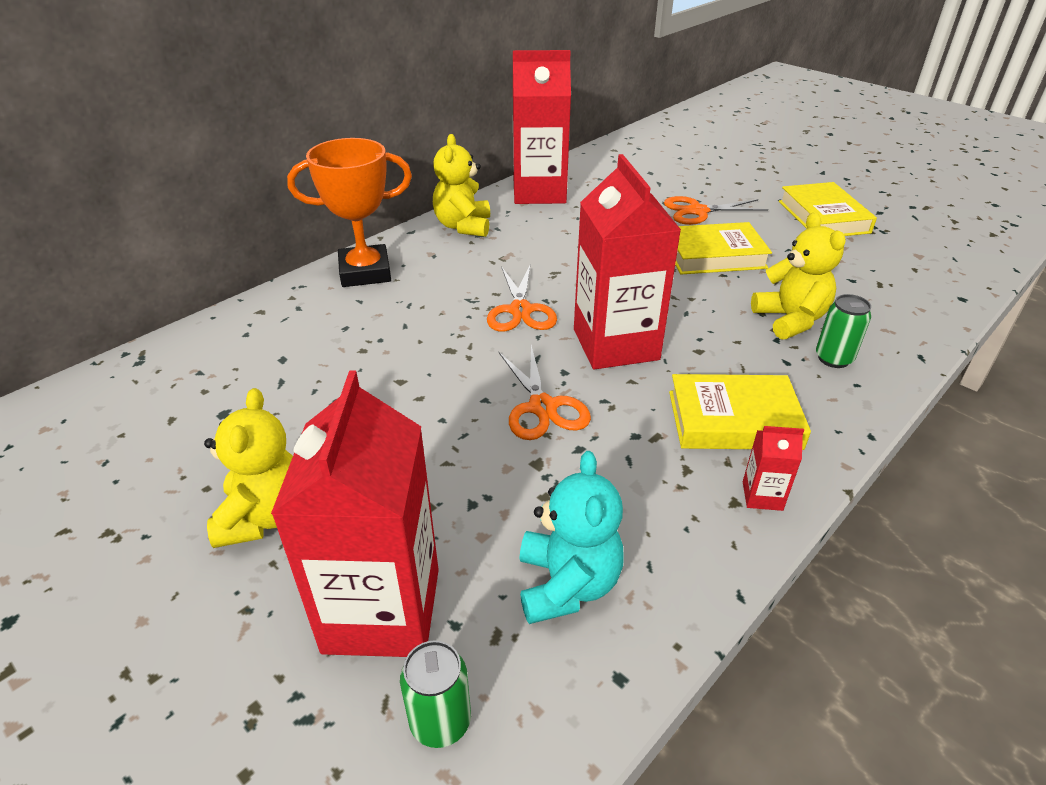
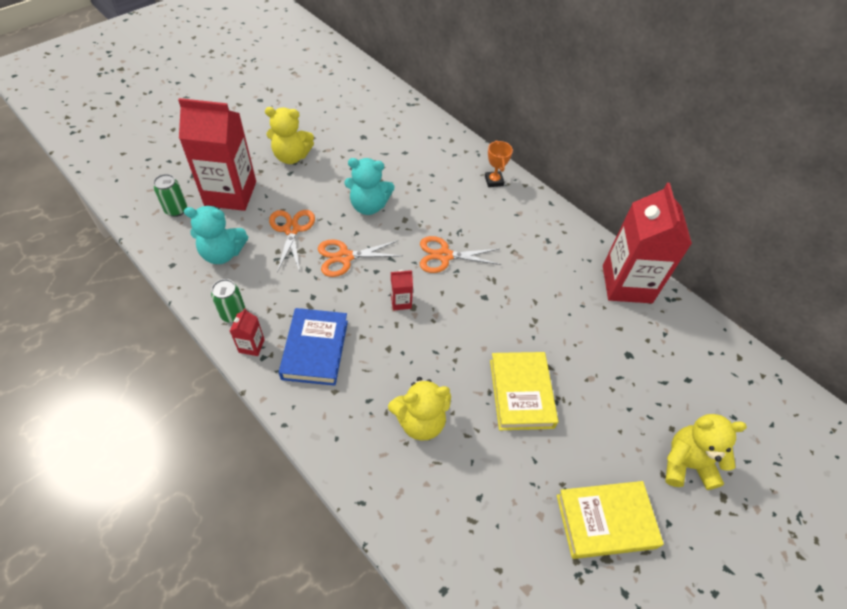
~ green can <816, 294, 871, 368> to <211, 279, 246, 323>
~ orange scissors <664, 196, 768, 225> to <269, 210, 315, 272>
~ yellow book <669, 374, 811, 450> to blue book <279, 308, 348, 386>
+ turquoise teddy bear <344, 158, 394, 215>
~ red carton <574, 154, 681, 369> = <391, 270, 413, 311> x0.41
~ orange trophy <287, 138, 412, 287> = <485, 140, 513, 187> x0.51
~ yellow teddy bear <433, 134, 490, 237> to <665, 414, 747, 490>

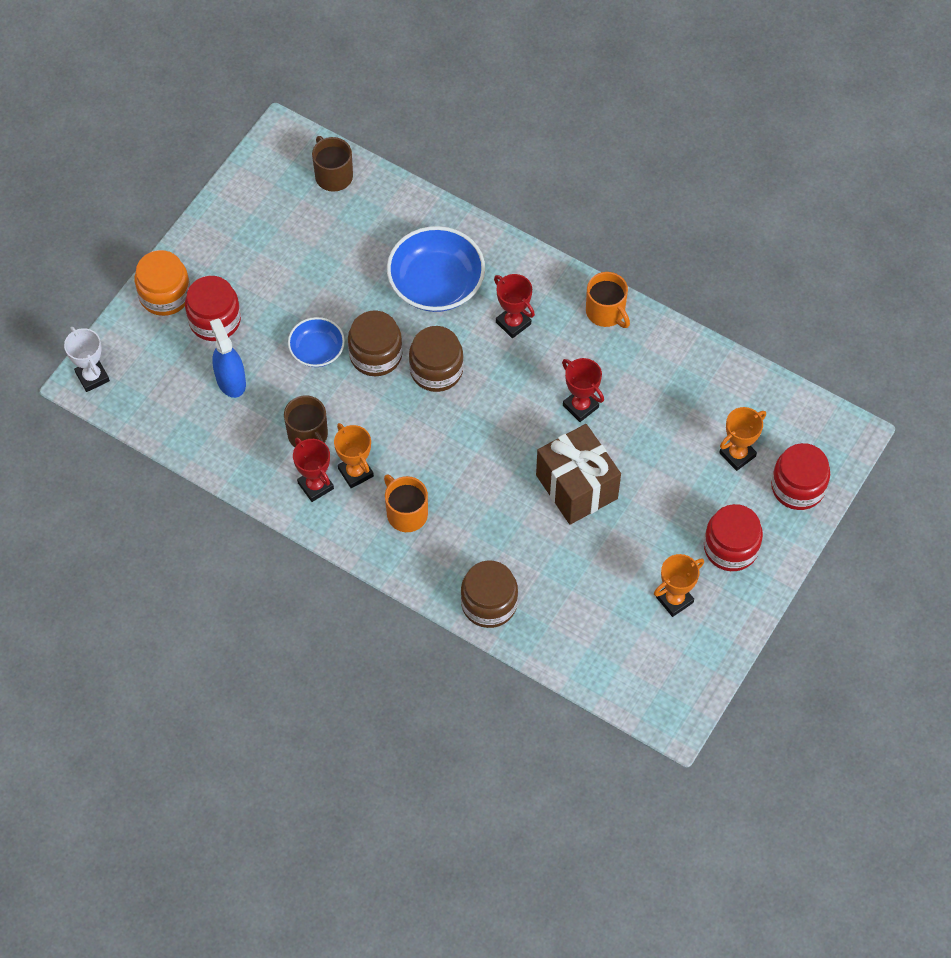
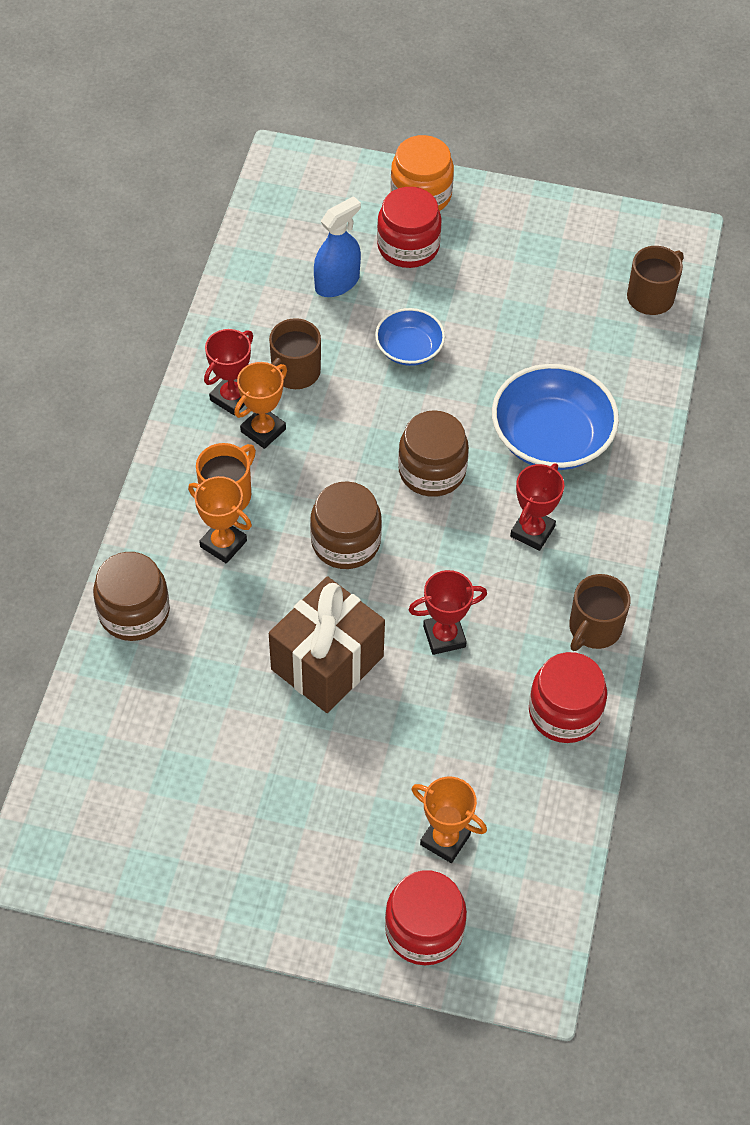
~ orange trophy <654, 554, 704, 617> to <188, 476, 252, 564>
~ brown jar <348, 310, 403, 376> to <310, 481, 382, 569>
~ red trophy <562, 358, 604, 422> = <409, 570, 487, 655> 45 degrees clockwise
~ red jar <704, 504, 763, 571> to <529, 652, 607, 743>
~ orange mug <586, 272, 630, 328> to brown mug <569, 574, 631, 651>
- white trophy <64, 327, 110, 392>

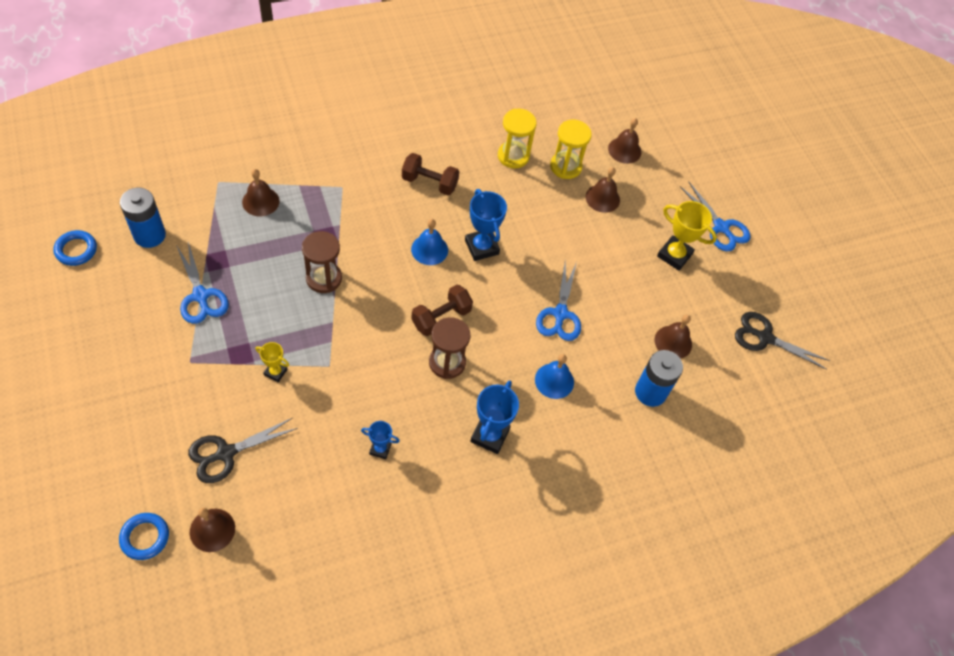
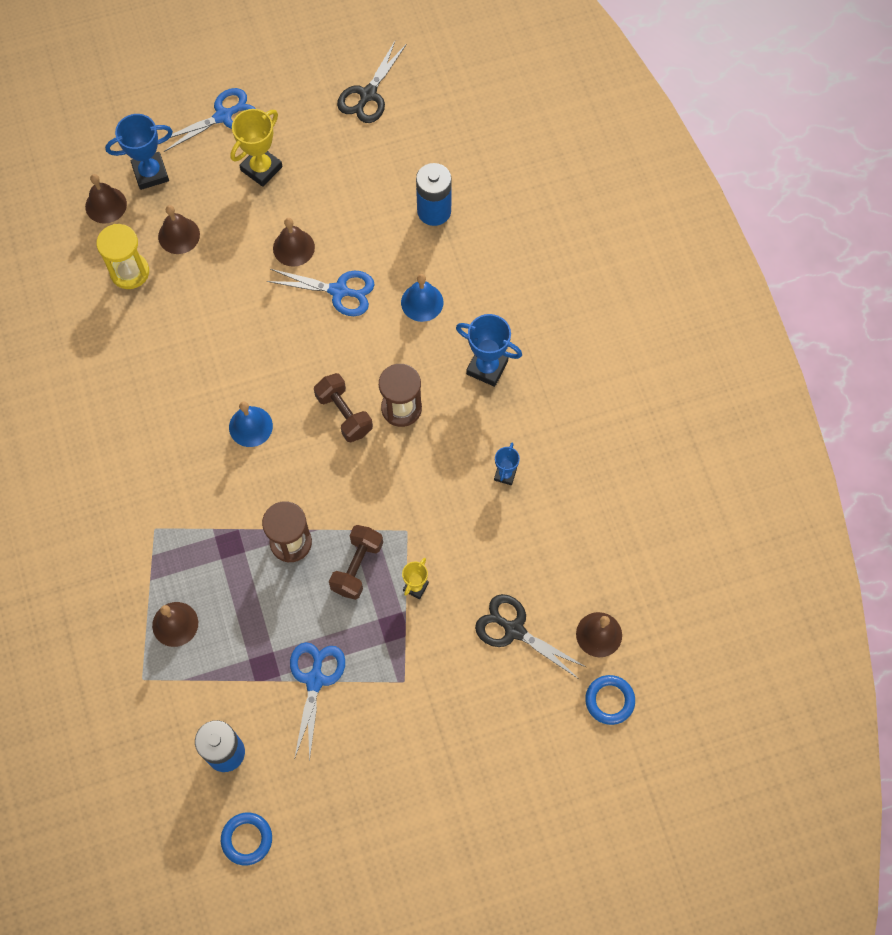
~ blue trophy <465, 189, 507, 261> to <105, 114, 173, 190>
~ brown bell <655, 315, 692, 359> to <273, 218, 315, 267>
~ blue scissors <176, 242, 229, 324> = <290, 642, 345, 762> 60 degrees counterclockwise
~ brown dumbbell <402, 153, 459, 195> to <329, 525, 383, 600>
~ black scissors <188, 418, 298, 483> = <475, 594, 586, 679> 150 degrees clockwise
- yellow hourglass <498, 109, 537, 168>

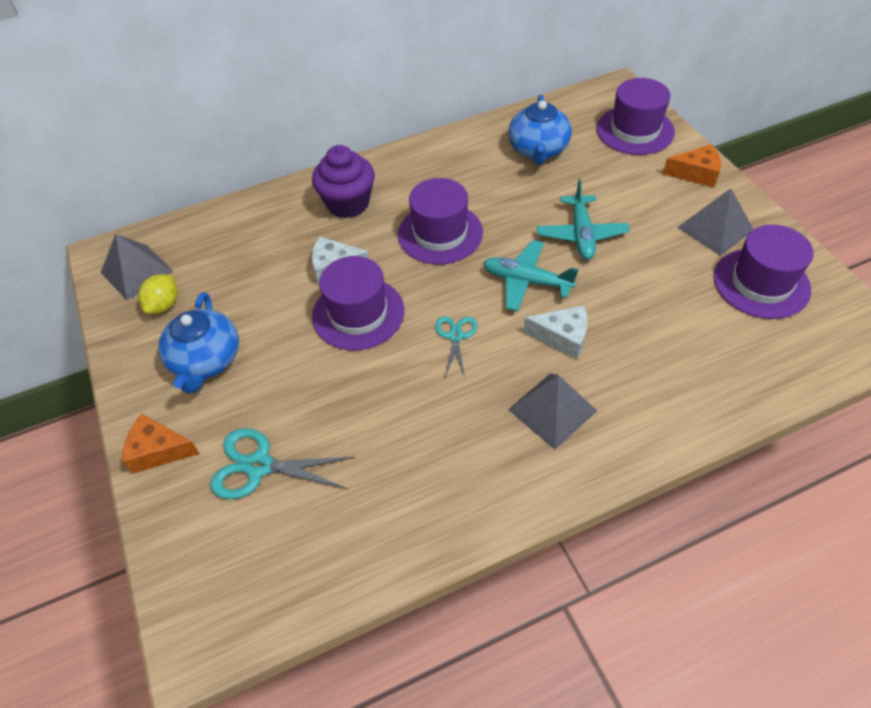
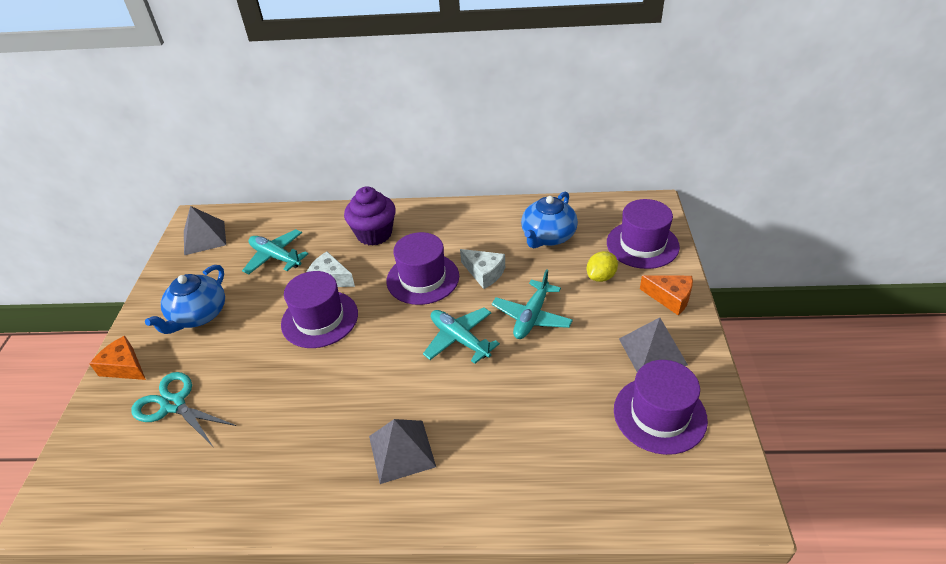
+ turquoise plane <242, 229, 308, 275>
~ white cheese <524, 305, 588, 359> to <460, 249, 505, 289>
~ yellow lemon <138, 274, 178, 314> to <587, 251, 618, 282>
- turquoise scissors <435, 317, 477, 378>

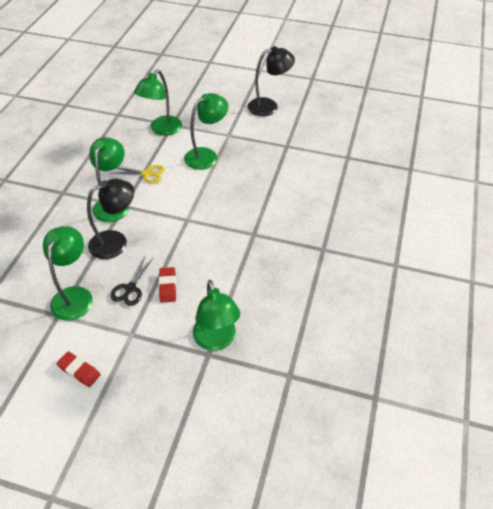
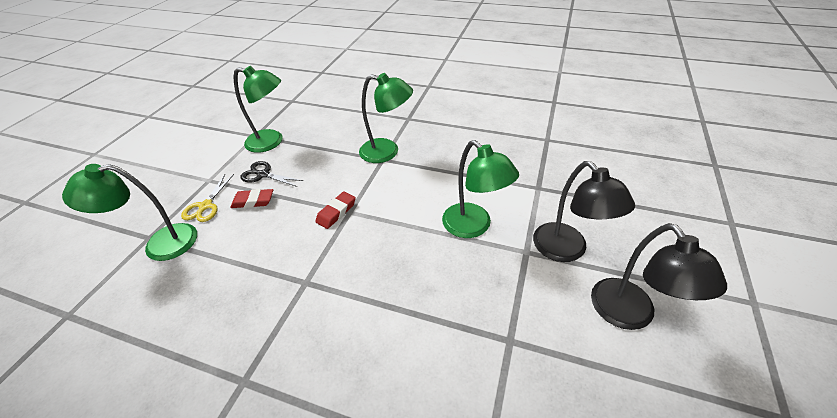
~ yellow scissors <113, 165, 165, 183> to <181, 174, 234, 222>
~ red eraser <57, 351, 101, 387> to <315, 191, 356, 229>
~ black lamp <87, 179, 134, 259> to <533, 161, 635, 262>
- green lamp <134, 69, 182, 136>

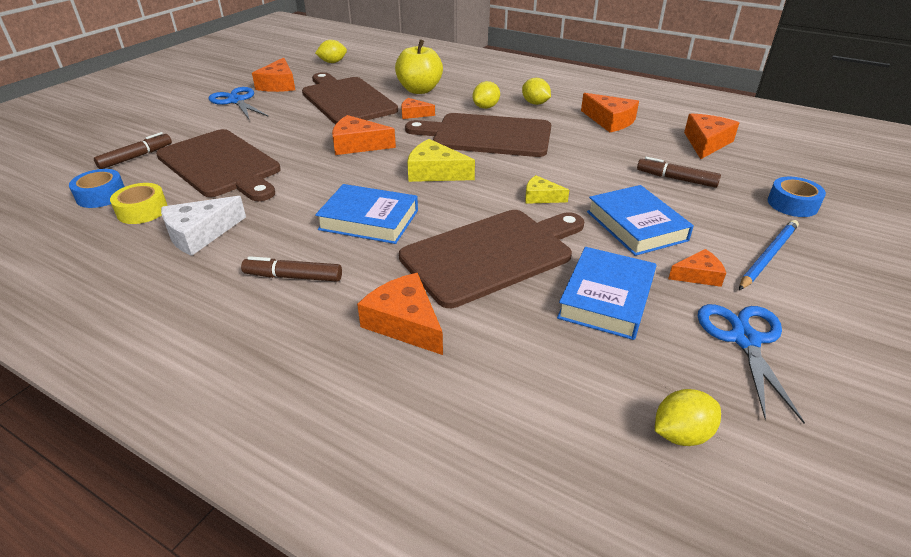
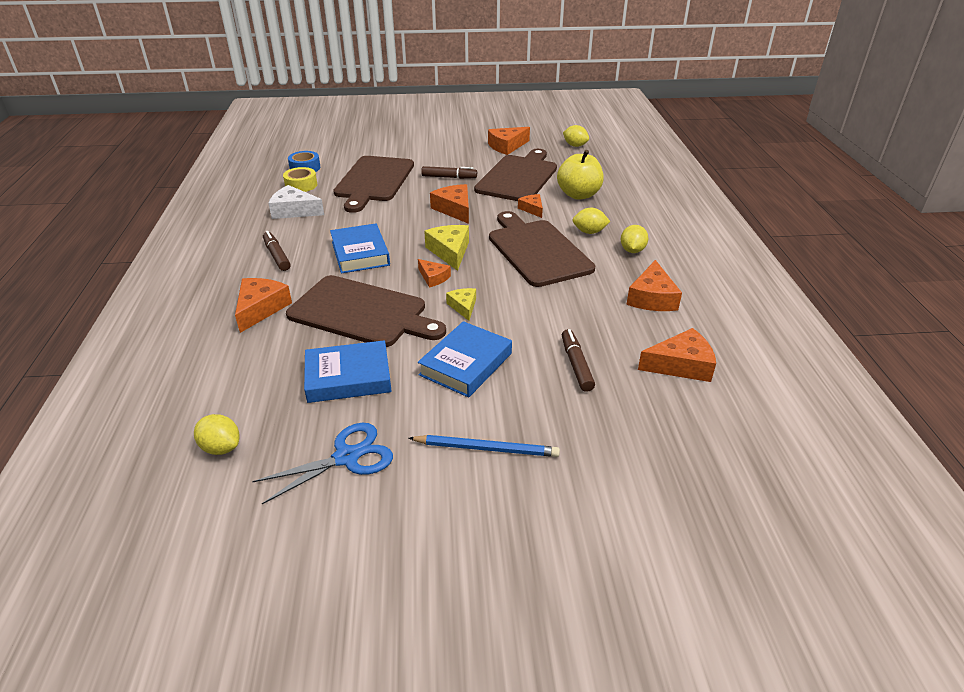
~ orange cheese <668, 249, 726, 287> to <418, 259, 451, 287>
~ brown marker <94, 132, 172, 169> to <421, 166, 477, 179>
- blue scissors <209, 87, 269, 119>
- blue tape <768, 177, 826, 217>

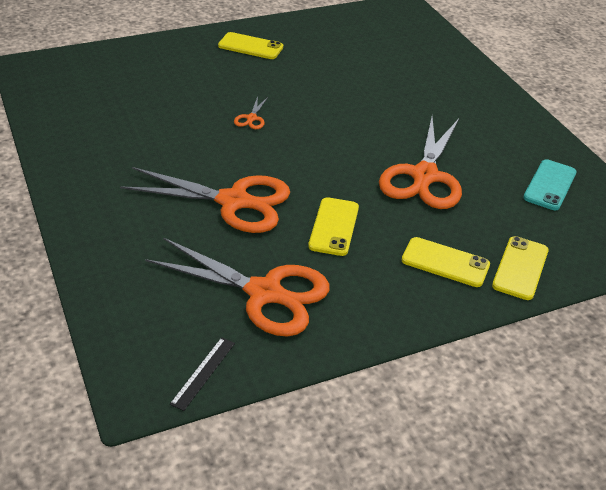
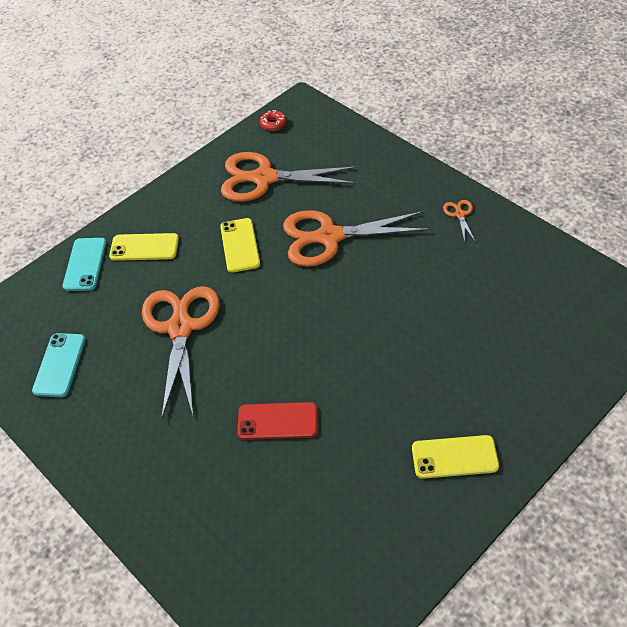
~ yellow phone <492, 236, 549, 300> to turquoise phone <63, 238, 106, 291>
+ red phone <237, 402, 317, 440>
~ black ruler <170, 337, 235, 411> to red donut <260, 110, 286, 131>
~ orange scissors <234, 96, 268, 129> to <443, 200, 475, 242>

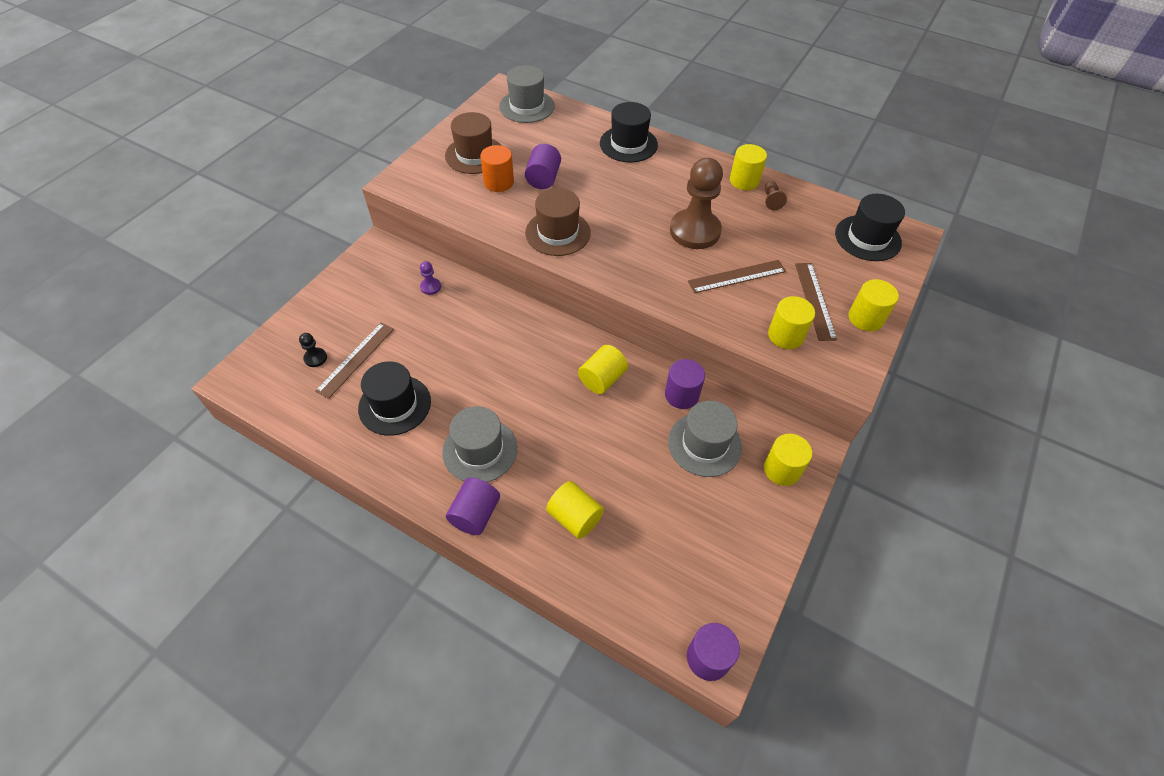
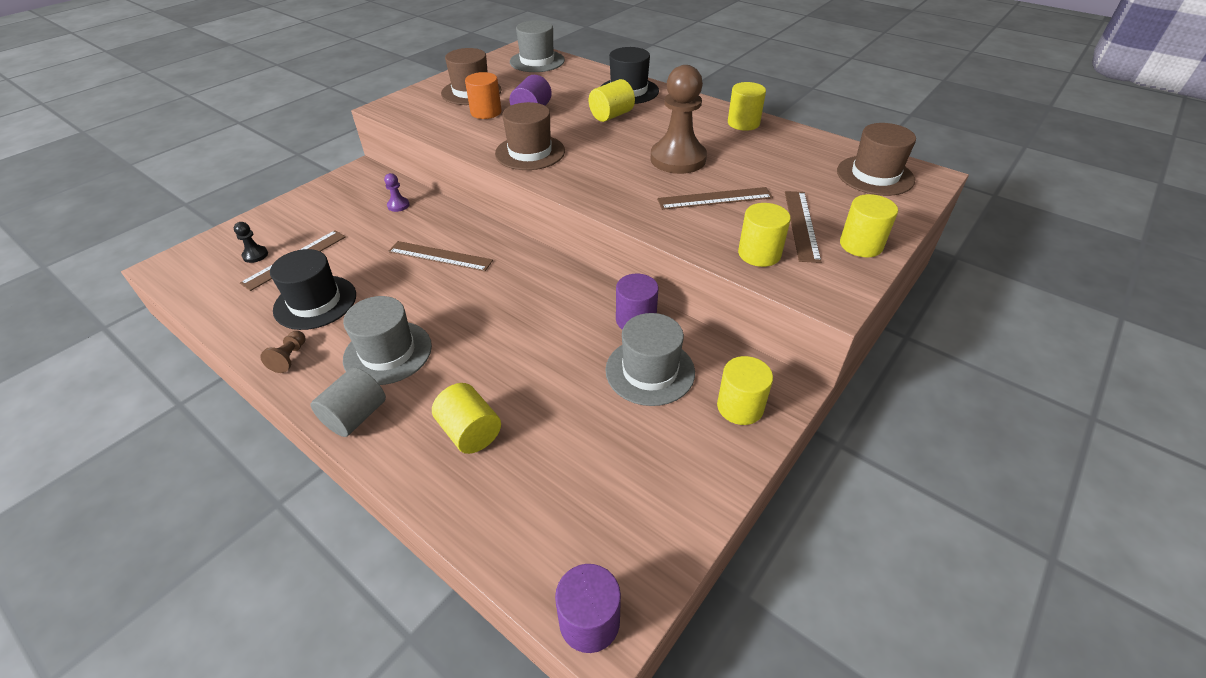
~ brown pawn <765, 181, 787, 210> to <260, 331, 306, 373>
~ purple cylinder <446, 477, 500, 535> to grey cylinder <311, 367, 386, 437>
+ brown ruler <388, 241, 493, 271>
~ yellow cylinder <578, 345, 628, 394> to <589, 79, 635, 122>
~ black hat <835, 194, 905, 261> to brown hat <837, 123, 916, 196>

